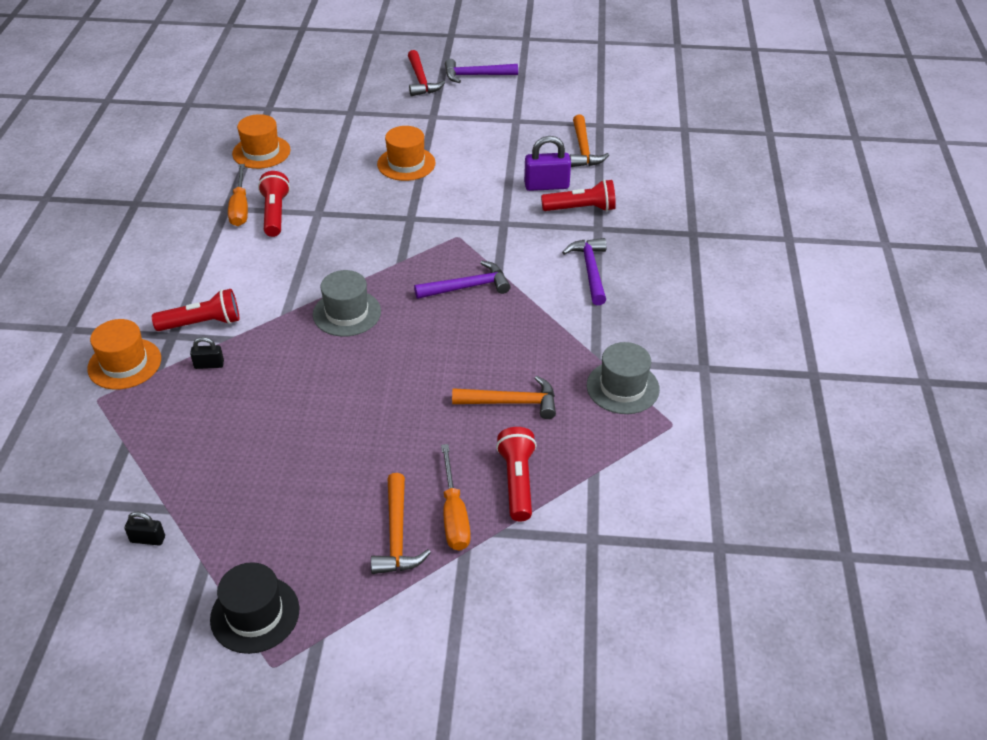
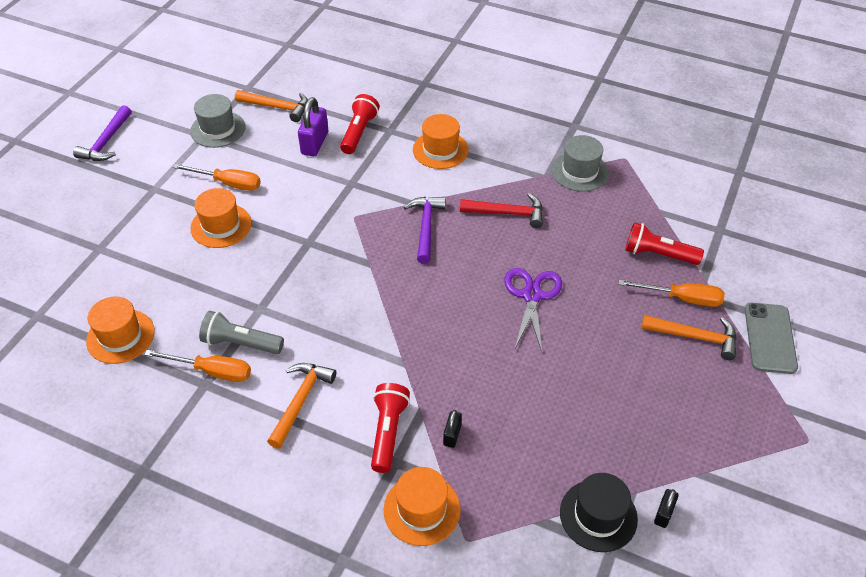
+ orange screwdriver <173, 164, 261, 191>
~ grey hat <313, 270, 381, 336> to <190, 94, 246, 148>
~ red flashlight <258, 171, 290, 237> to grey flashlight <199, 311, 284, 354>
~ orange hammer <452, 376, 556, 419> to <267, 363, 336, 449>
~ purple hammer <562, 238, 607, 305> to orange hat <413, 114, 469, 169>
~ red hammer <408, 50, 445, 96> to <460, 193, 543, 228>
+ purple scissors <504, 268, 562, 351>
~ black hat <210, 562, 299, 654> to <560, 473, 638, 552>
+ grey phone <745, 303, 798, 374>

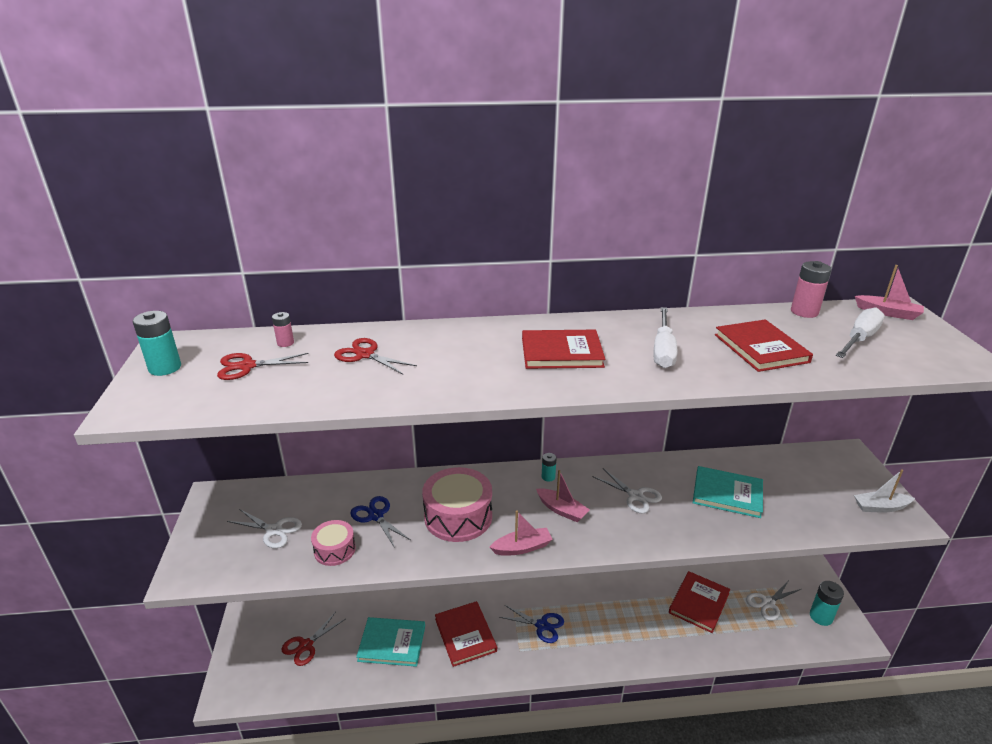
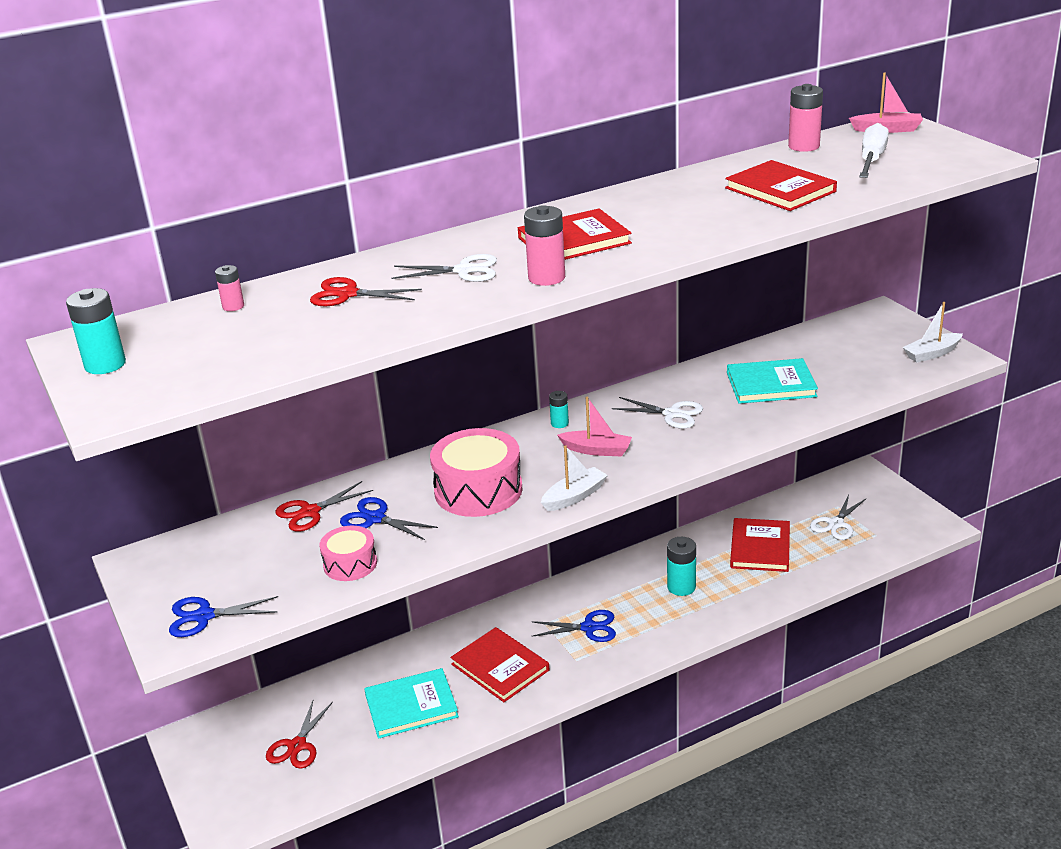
+ blue scissors <169, 596, 278, 637>
~ red scissors <217, 353, 308, 380> to <275, 481, 373, 532>
~ white scissors <227, 509, 302, 548> to <391, 254, 497, 282>
+ pink battery <524, 205, 565, 286>
~ pink boat <490, 510, 553, 555> to white boat <541, 445, 608, 511>
~ turquoise battery <810, 581, 844, 626> to <667, 537, 696, 596>
- white screwdriver <654, 307, 677, 368>

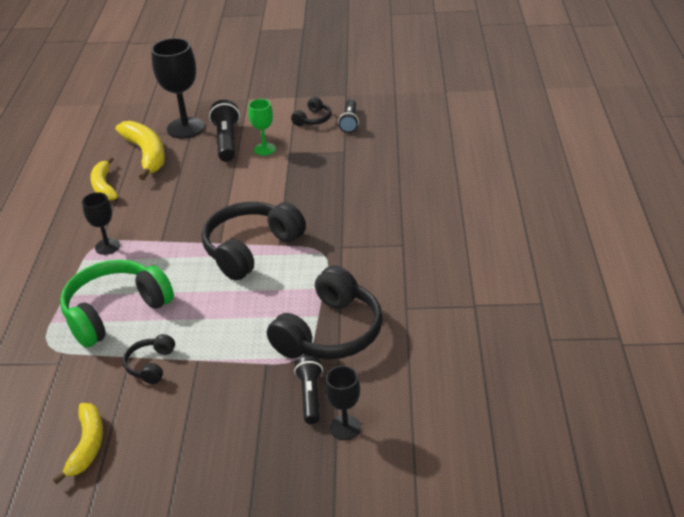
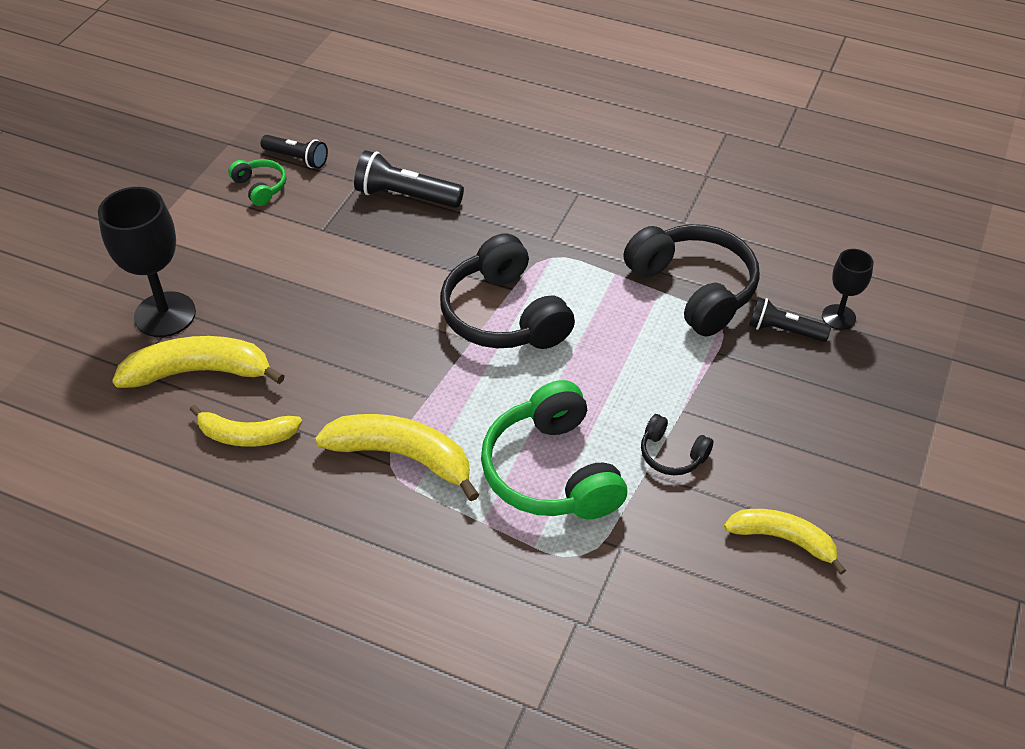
~ black headphones <291, 97, 332, 126> to green headphones <228, 159, 286, 206>
~ black goblet <82, 192, 120, 255> to yellow banana <315, 414, 479, 501>
~ black flashlight <209, 100, 240, 162> to <354, 150, 464, 208>
- green goblet <248, 99, 276, 155>

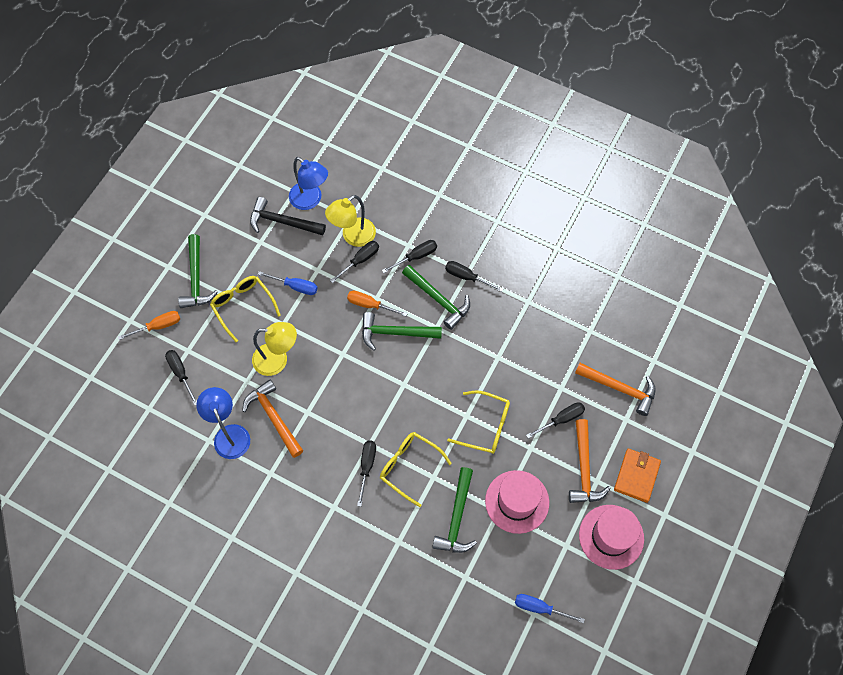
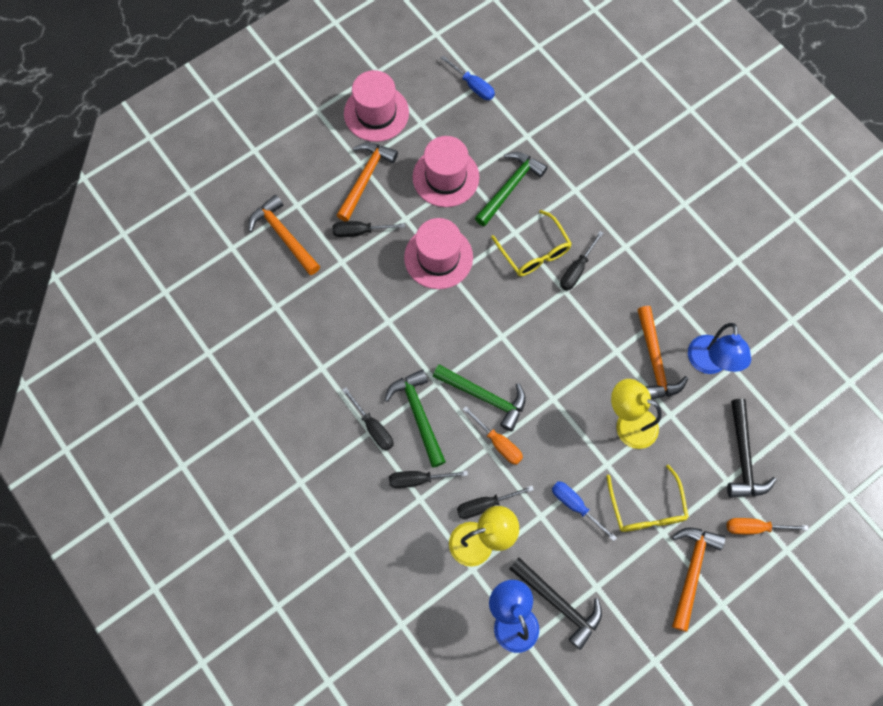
~ yellow glasses <447, 390, 510, 454> to pink hat <404, 218, 473, 289>
~ green hammer <178, 234, 218, 308> to orange hammer <672, 527, 725, 632>
~ black screwdriver <165, 350, 197, 405> to black hammer <727, 399, 777, 498>
- orange wallet <614, 449, 661, 503>

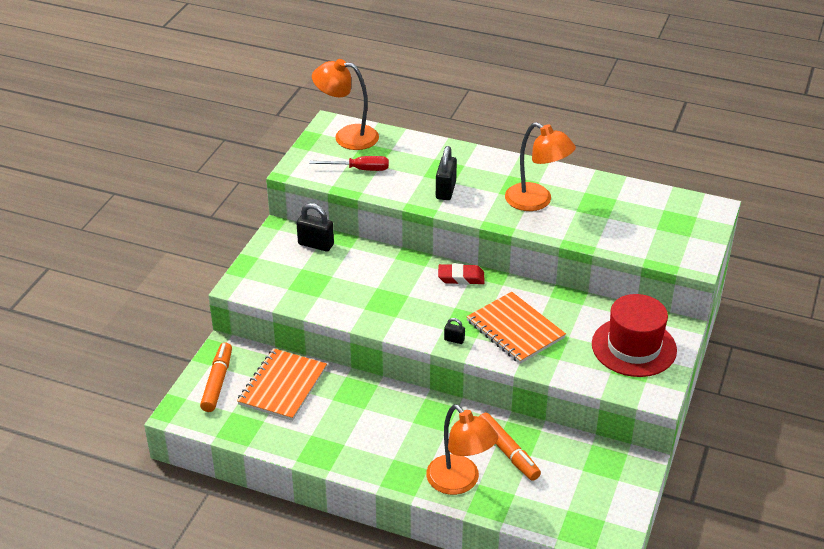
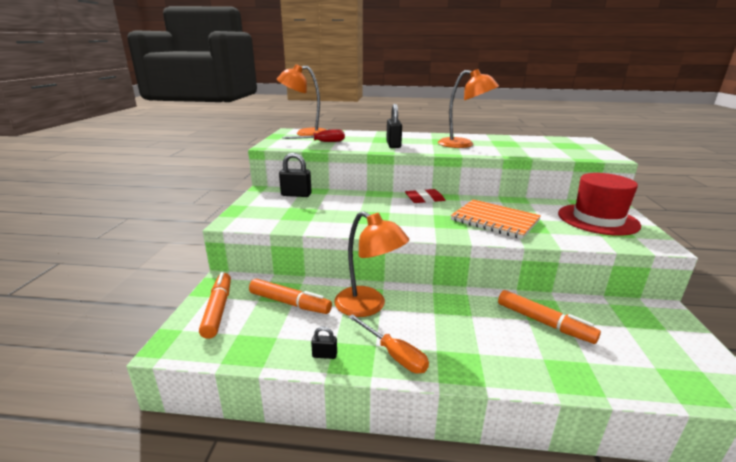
~ orange notebook <237, 348, 327, 421> to orange marker <249, 279, 332, 314>
~ black padlock <444, 318, 465, 344> to <311, 326, 337, 359>
~ orange lamp <426, 404, 498, 495> to <334, 211, 409, 317>
+ orange screwdriver <348, 314, 429, 373>

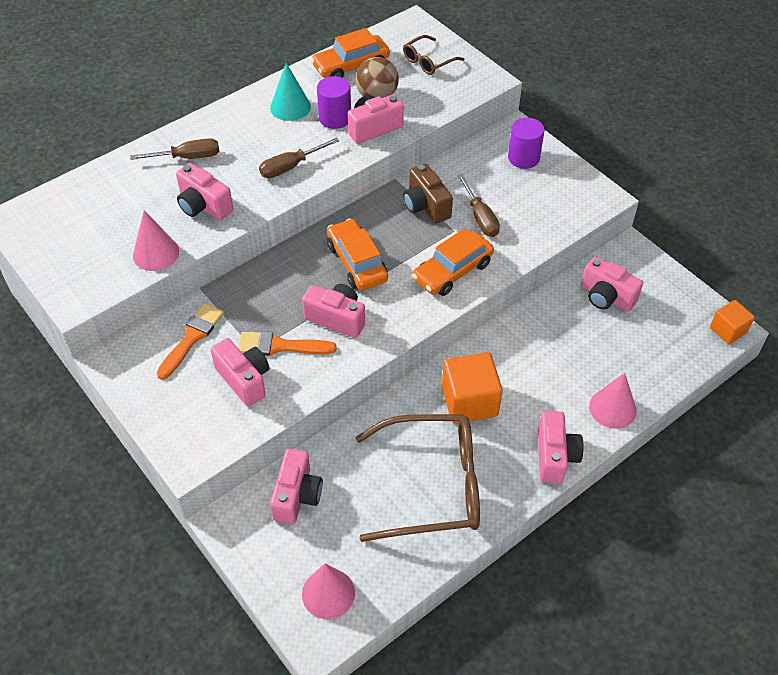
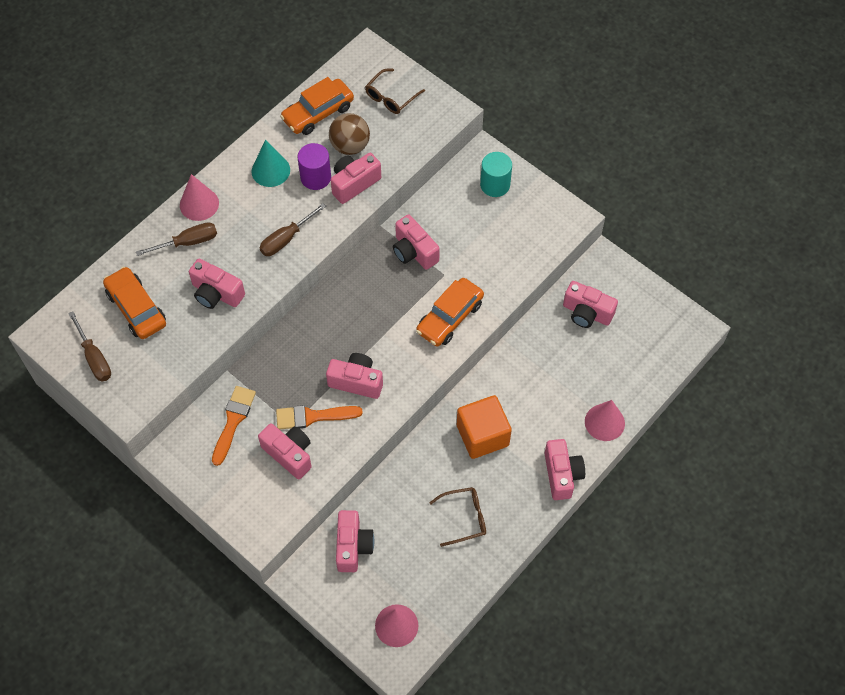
~ brown screwdriver <457, 174, 500, 237> to <68, 311, 111, 382>
~ orange car <327, 218, 388, 291> to <103, 266, 166, 339>
~ pink cone <133, 210, 179, 271> to <180, 174, 219, 221>
~ brown camera <403, 164, 453, 223> to pink camera <393, 214, 440, 270>
~ brown glasses <355, 414, 480, 542> = <429, 487, 486, 547> x0.48
~ purple cylinder <508, 118, 545, 169> to turquoise cylinder <480, 152, 512, 197>
- orange cube <710, 300, 755, 344>

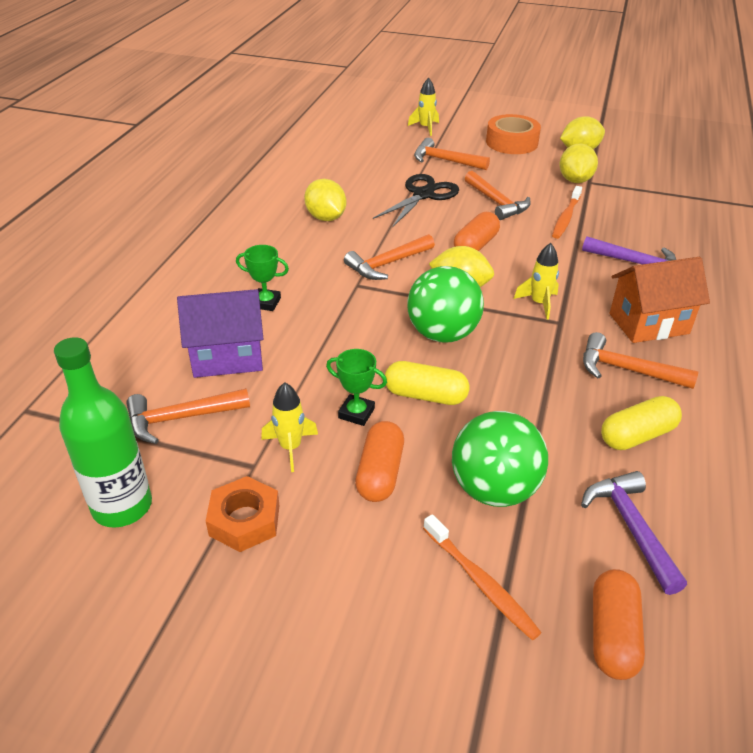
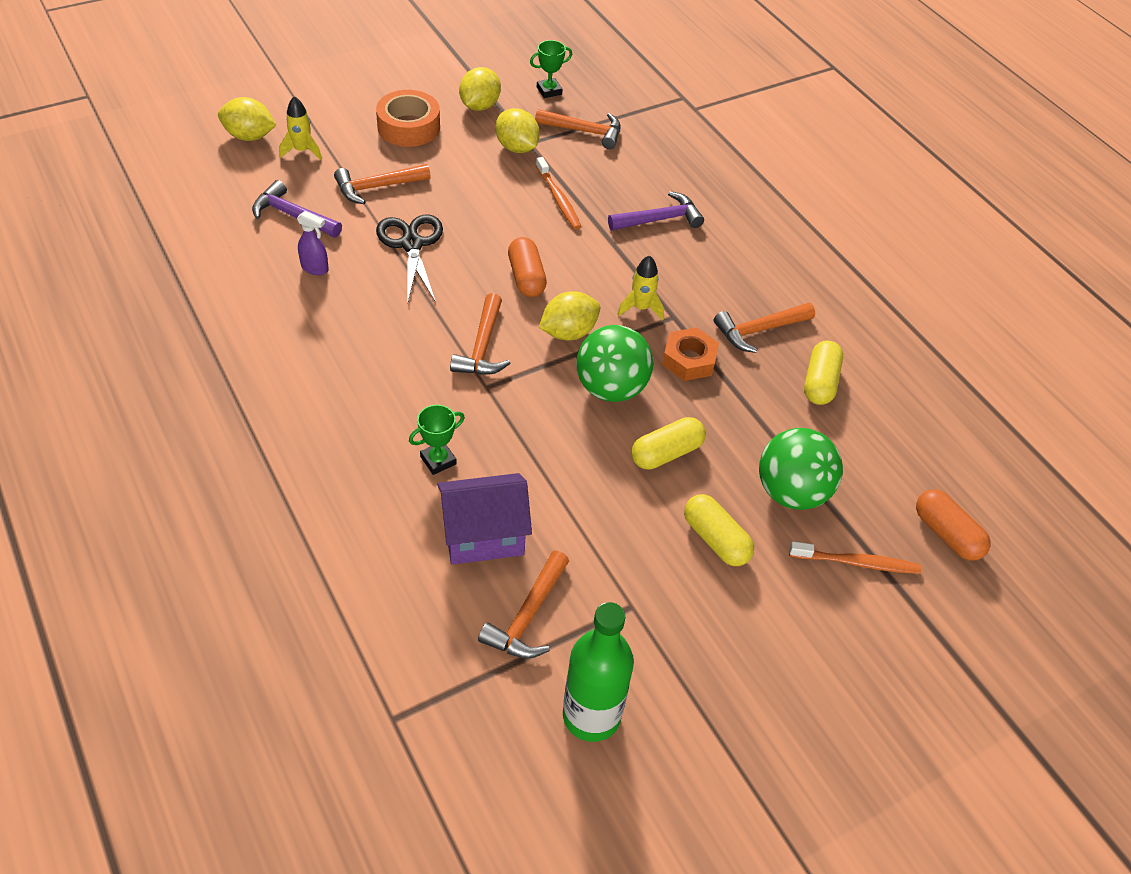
~ yellow lemon <304, 179, 346, 221> to <218, 97, 277, 141>
~ purple hammer <581, 471, 687, 595> to <252, 180, 342, 237>
+ purple spray bottle <297, 211, 329, 275>
~ purple house <177, 289, 263, 378> = <437, 473, 532, 565> 45 degrees clockwise
~ green trophy <326, 349, 387, 426> to <530, 40, 572, 98>
~ orange hammer <465, 171, 531, 220> to <535, 109, 621, 149>
~ orange nut <206, 476, 280, 552> to <662, 327, 719, 381>
~ orange capsule <355, 421, 404, 502> to yellow capsule <684, 494, 754, 566>
- yellow rocket <261, 382, 318, 472>
- orange house <610, 257, 710, 343>

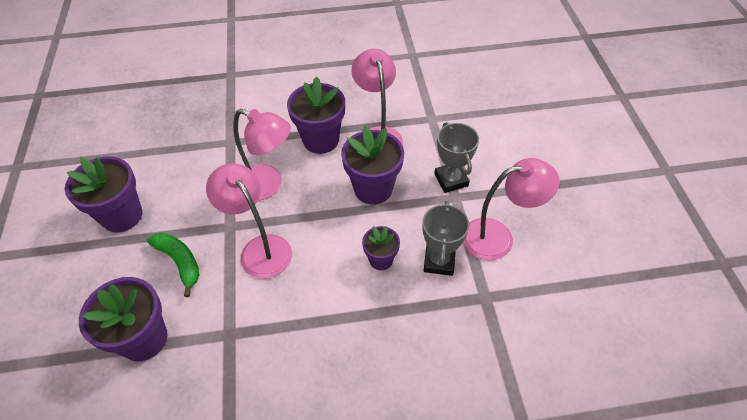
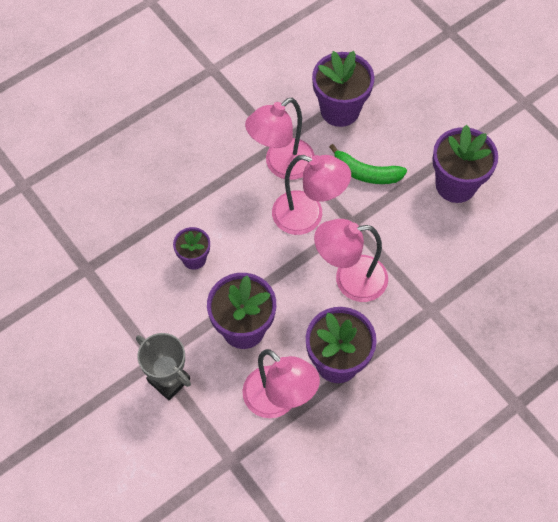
~ pink lamp <463, 158, 559, 260> to <245, 98, 315, 180>
- grey trophy <422, 201, 469, 276>

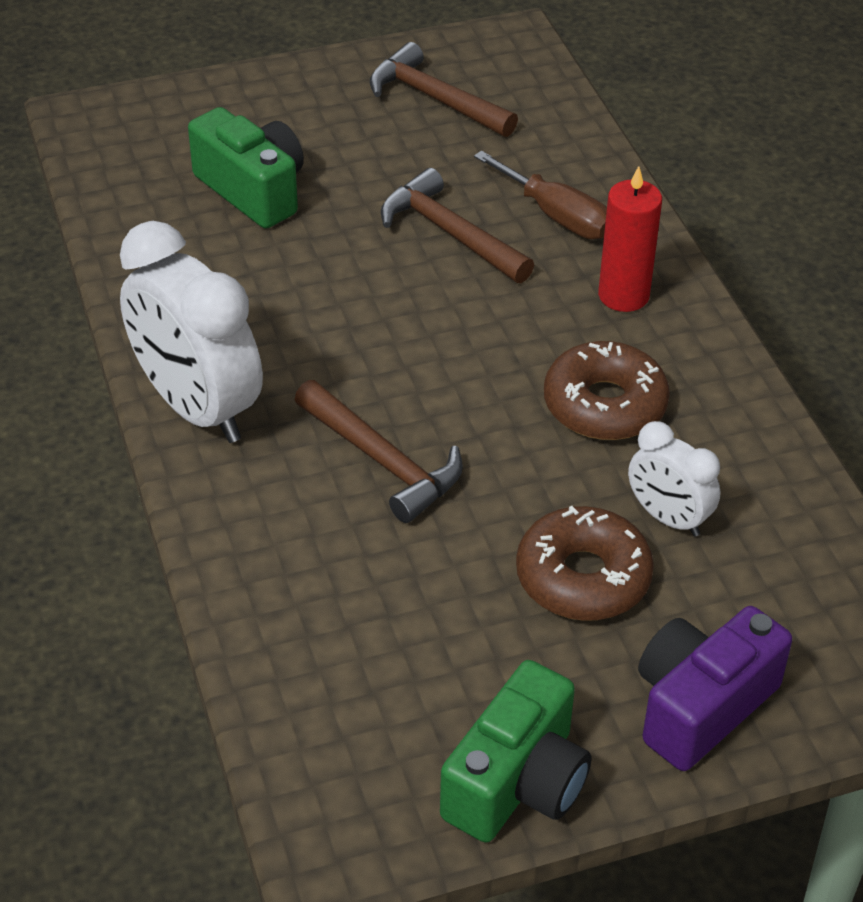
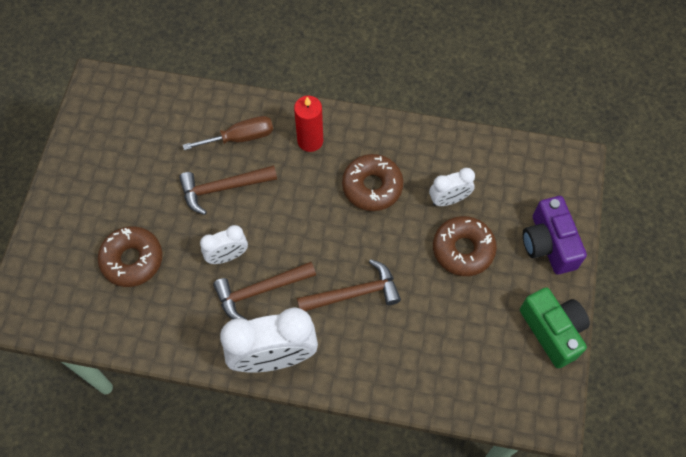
~ green camera <188, 107, 304, 229> to brown donut <98, 226, 162, 287>
+ white clock <200, 225, 248, 264>
~ brown hammer <370, 42, 518, 137> to <213, 262, 316, 320>

